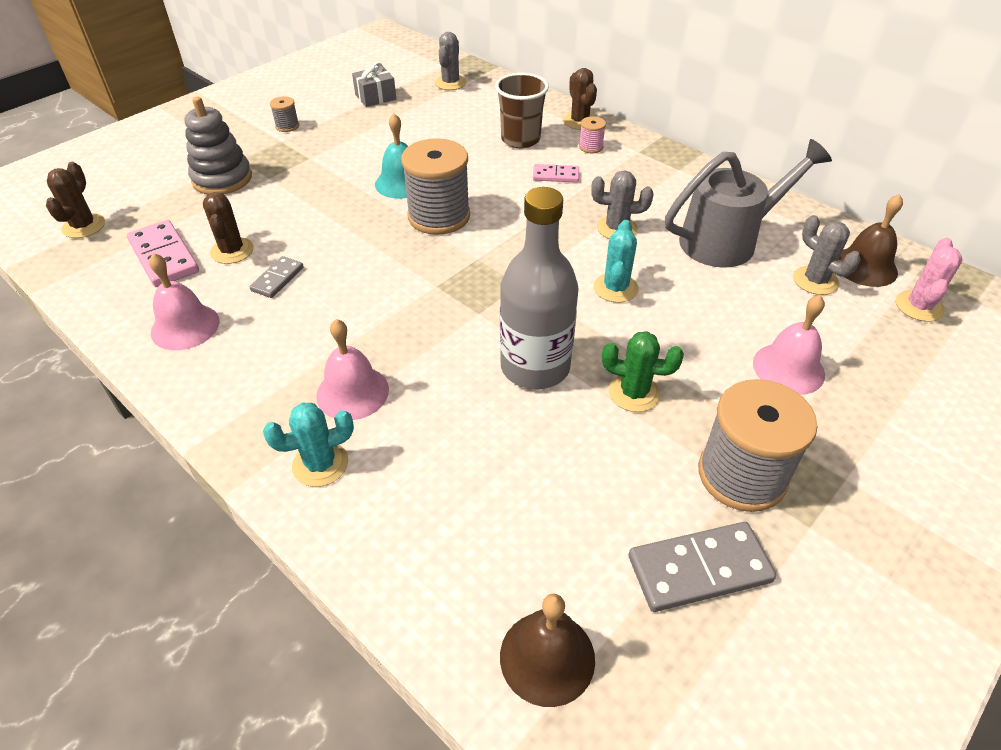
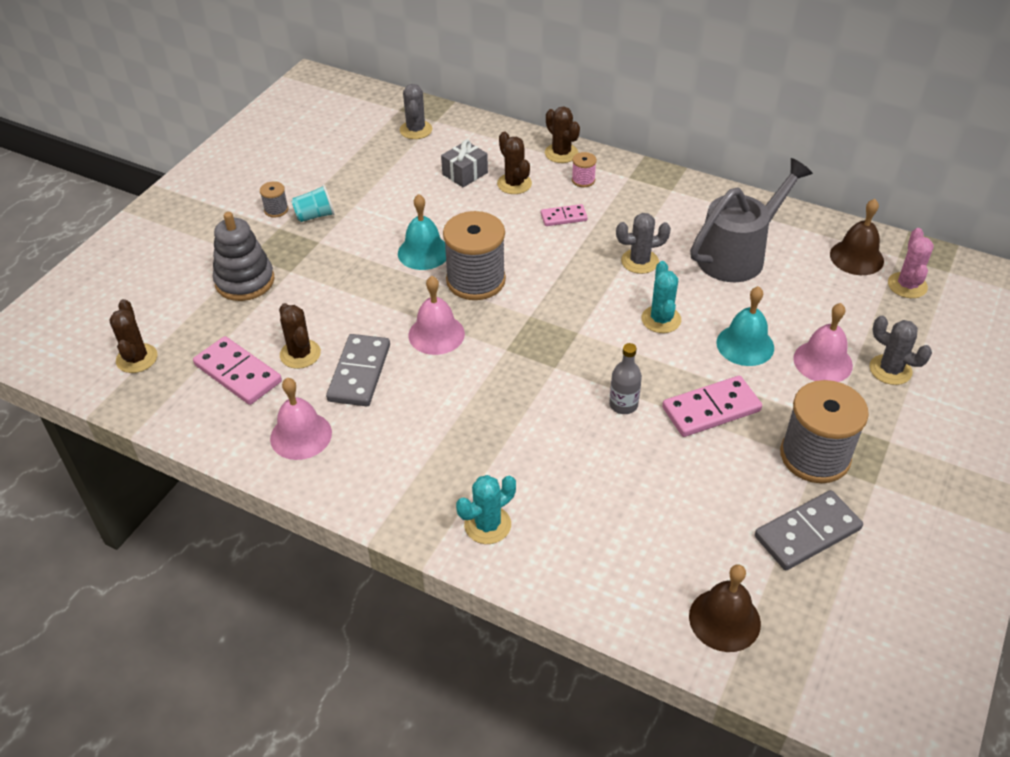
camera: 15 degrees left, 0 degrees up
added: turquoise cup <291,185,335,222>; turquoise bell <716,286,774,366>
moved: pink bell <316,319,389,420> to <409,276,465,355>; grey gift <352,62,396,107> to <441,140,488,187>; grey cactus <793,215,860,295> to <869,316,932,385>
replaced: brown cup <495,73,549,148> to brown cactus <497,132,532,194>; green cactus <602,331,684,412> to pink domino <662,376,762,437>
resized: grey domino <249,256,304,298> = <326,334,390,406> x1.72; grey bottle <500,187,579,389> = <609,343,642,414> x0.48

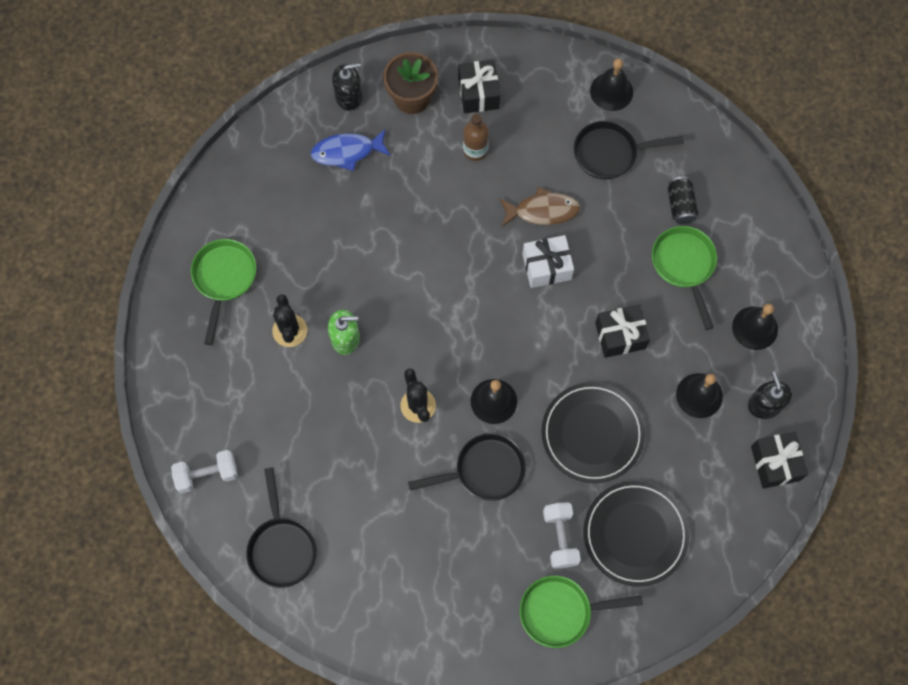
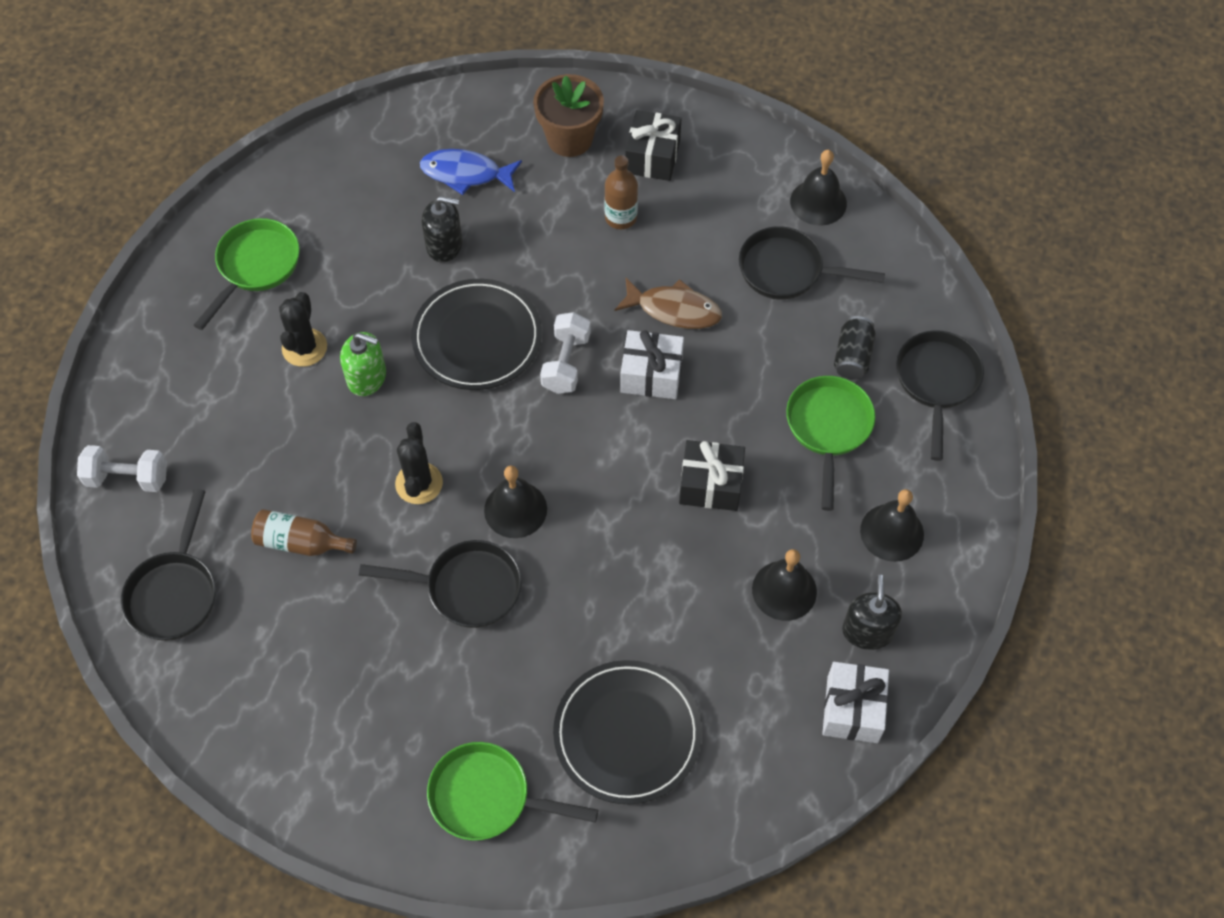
camera: 20 degrees right, 10 degrees down
added: brown bottle <251,509,357,556>; black pan <896,330,984,461>
moved: black soap dispenser <332,63,363,111> to <422,196,463,262>; black plate <541,382,645,483> to <411,279,542,390>; white dumbbell <543,503,581,569> to <540,312,591,394>
recoloured: black gift <751,432,808,489> to white gift <822,662,889,743>

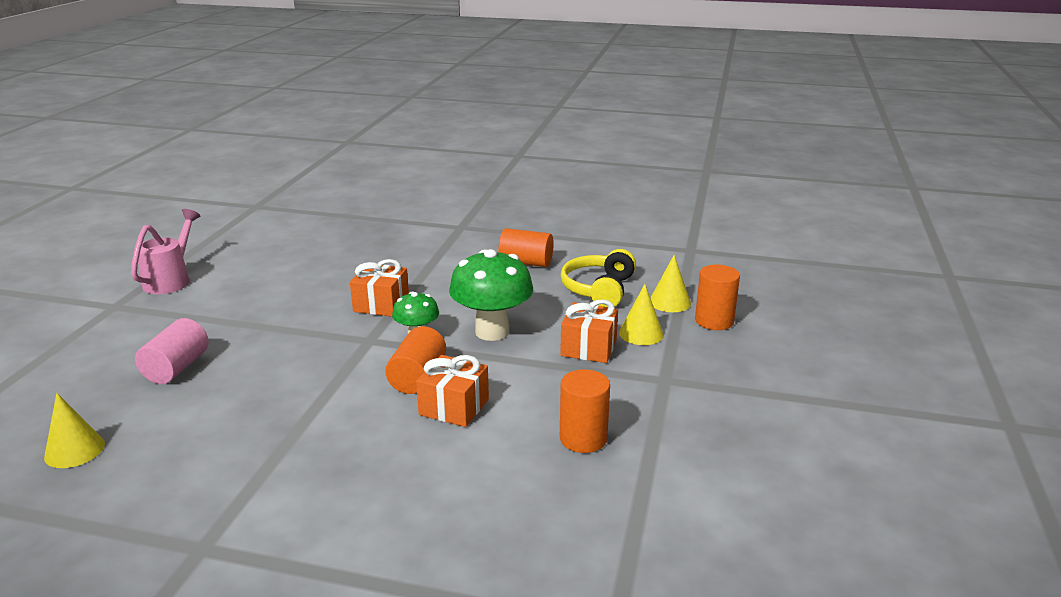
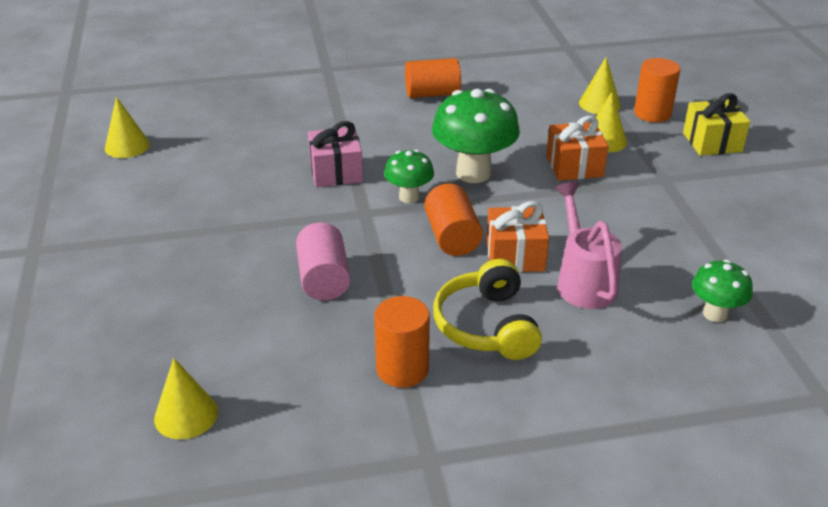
camera: 25 degrees left, 10 degrees up
added: yellow cone <105,97,150,158>; yellow gift <683,93,750,156>; green mushroom <692,260,753,322>
moved: pink watering can <131,209,200,294> to <555,182,622,309>; pink cylinder <135,318,209,384> to <296,222,350,300>; orange cylinder <560,369,610,453> to <374,296,430,388>; yellow headphones <561,249,636,307> to <433,259,542,360>
recoloured: orange gift <350,259,409,317> to pink gift <308,121,363,187>

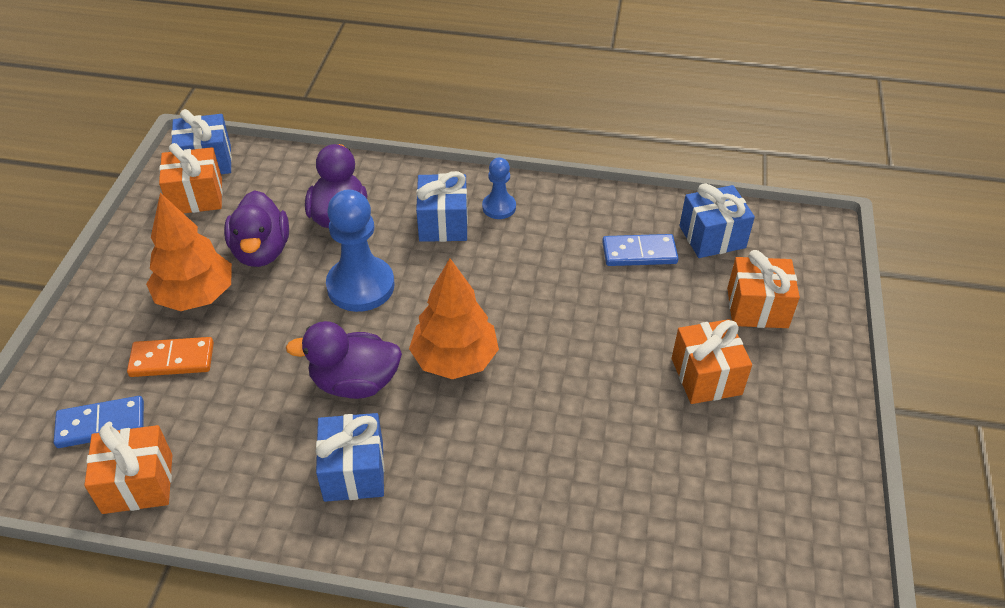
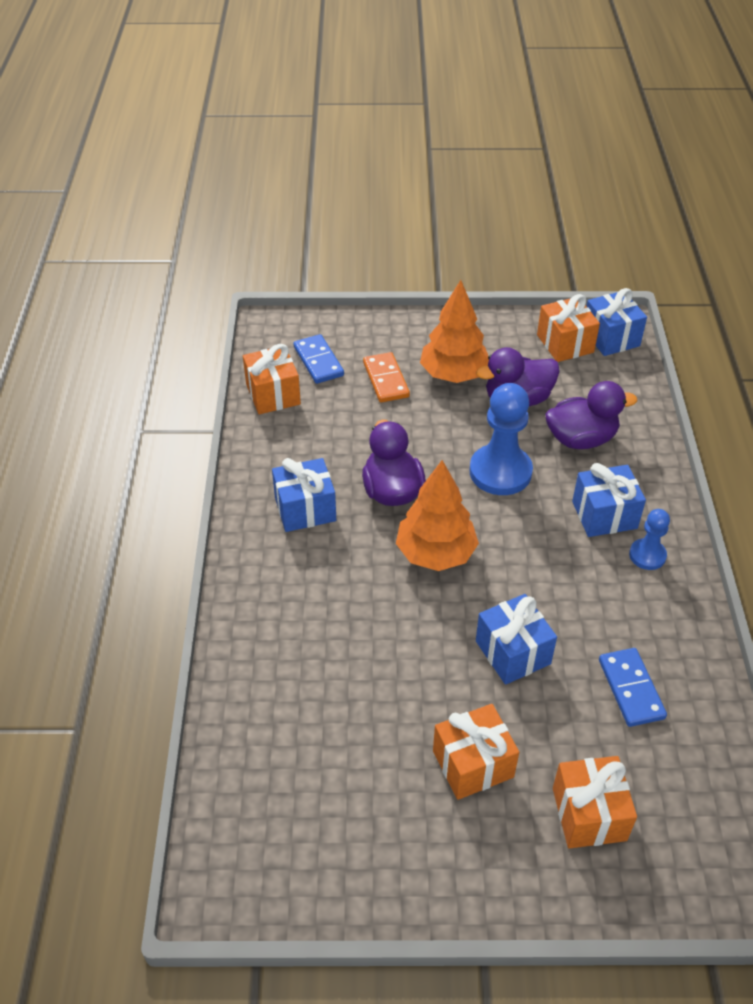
camera: 80 degrees right, 0 degrees up
moved: blue gift <679,184,755,258> to <476,594,557,685>

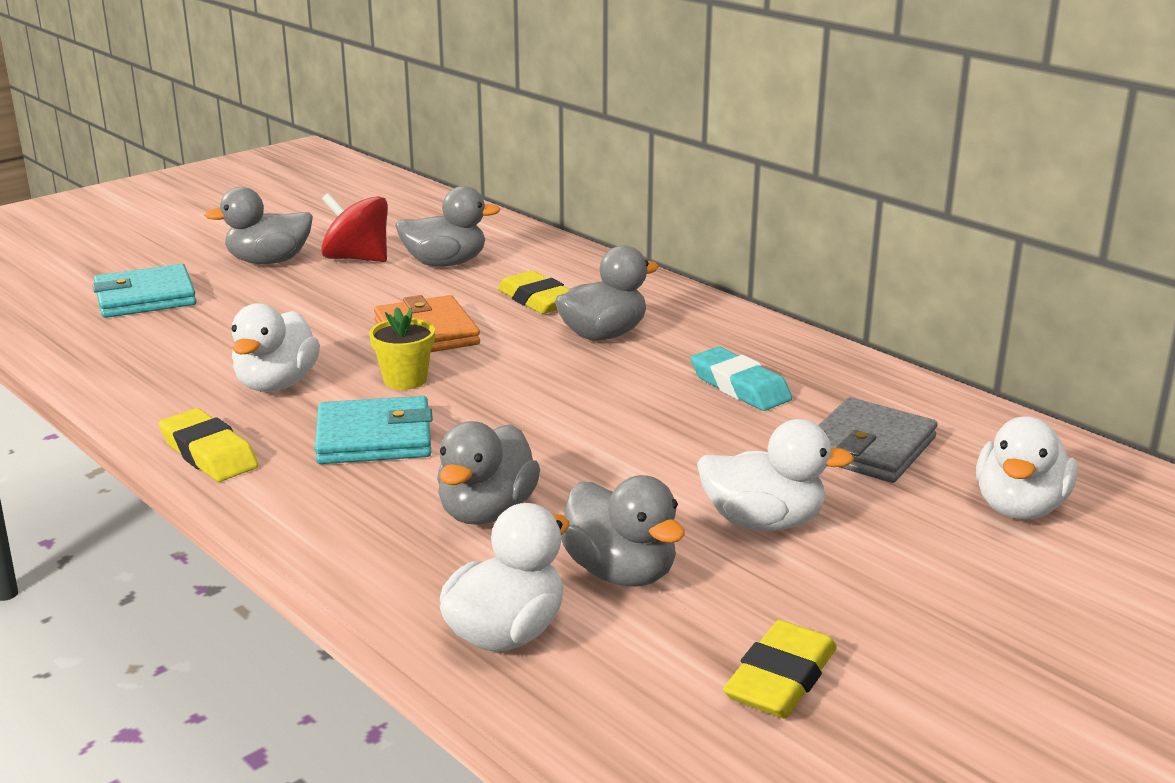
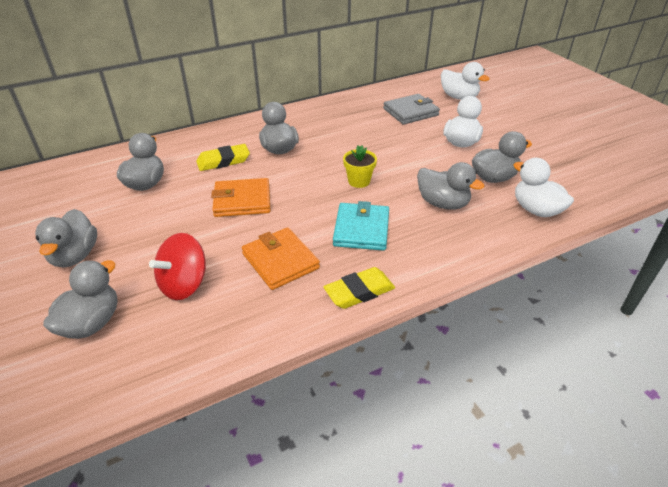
camera: 75 degrees left, 15 degrees up
removed: turquoise eraser <691,347,792,411>; yellow eraser <723,620,837,718>
moved: red spinning top <321,193,388,262> to <149,233,206,300>; yellow flower pot <369,307,435,390> to <343,145,377,188>
replaced: turquoise wallet <92,264,197,318> to grey duck <43,260,118,339>; white duck <232,303,320,392> to orange wallet <242,227,320,290>
turned: grey wallet <818,397,938,483> = <383,94,440,125> 75 degrees counterclockwise

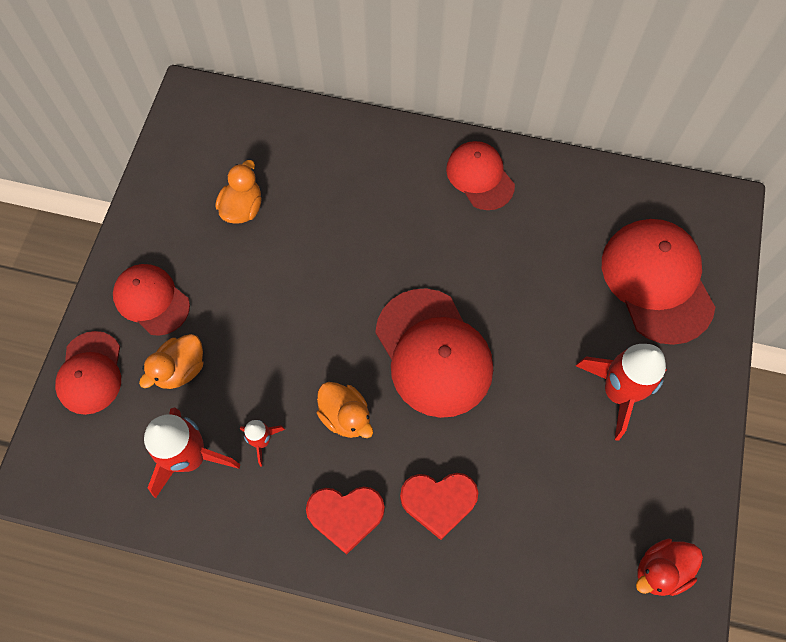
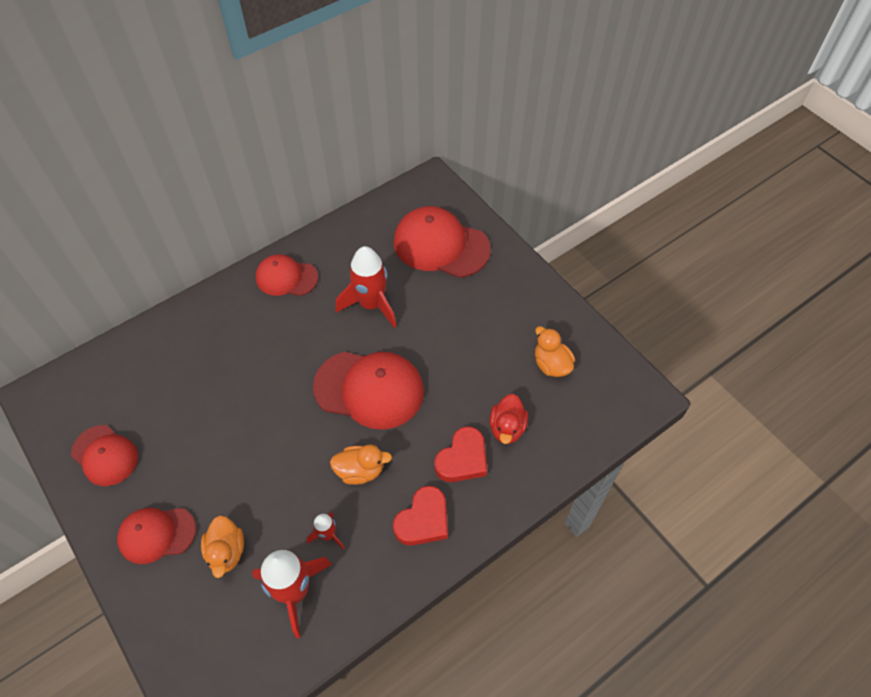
camera: 50 degrees left, 10 degrees down
moved: red cap <55,331,121,415> to <71,425,138,486>; orange duck <215,160,261,224> to <535,326,575,377>; red rocket <576,344,667,441> to <336,246,396,328>; red duck <636,539,703,596> to <490,394,528,444>

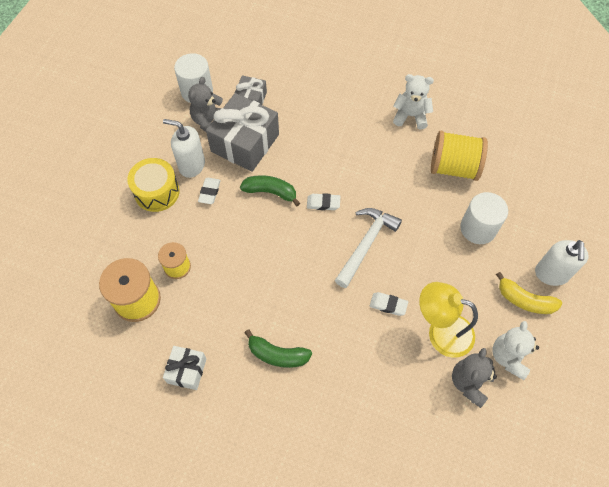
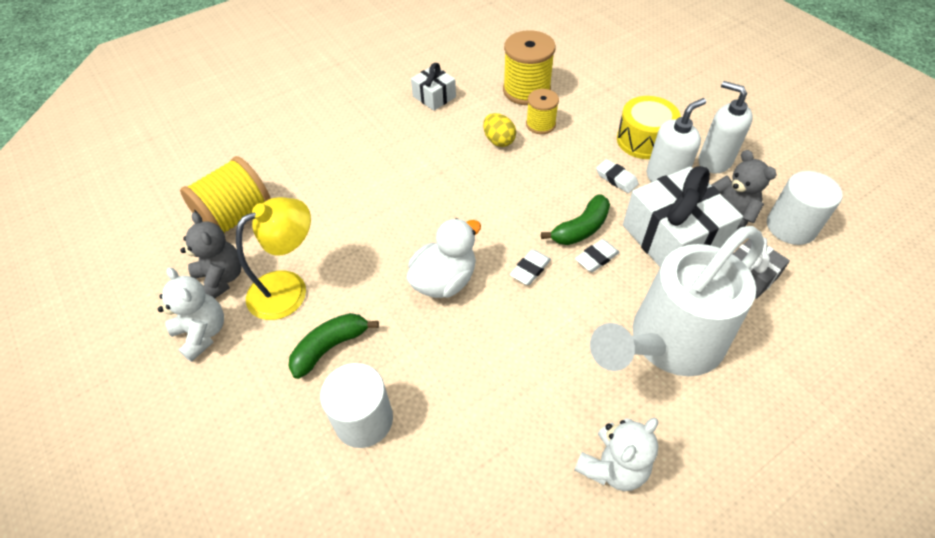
camera: 125 degrees right, 10 degrees down
removed: yellow banana <496,272,562,314>
added: yellow egg <483,113,516,147>; white watering can <590,226,764,376>
moved: green banana <244,329,312,368> to <289,313,379,379>; white eraser <370,292,408,316> to <575,239,620,272>; yellow spool <431,131,488,181> to <180,156,271,233>; white soap dispenser <535,240,589,286> to <698,81,753,173>
replaced: white hammer <335,208,402,288> to white duck <407,218,481,298>
recoloured: grey gift <206,93,279,172> to white gift <623,166,743,267>

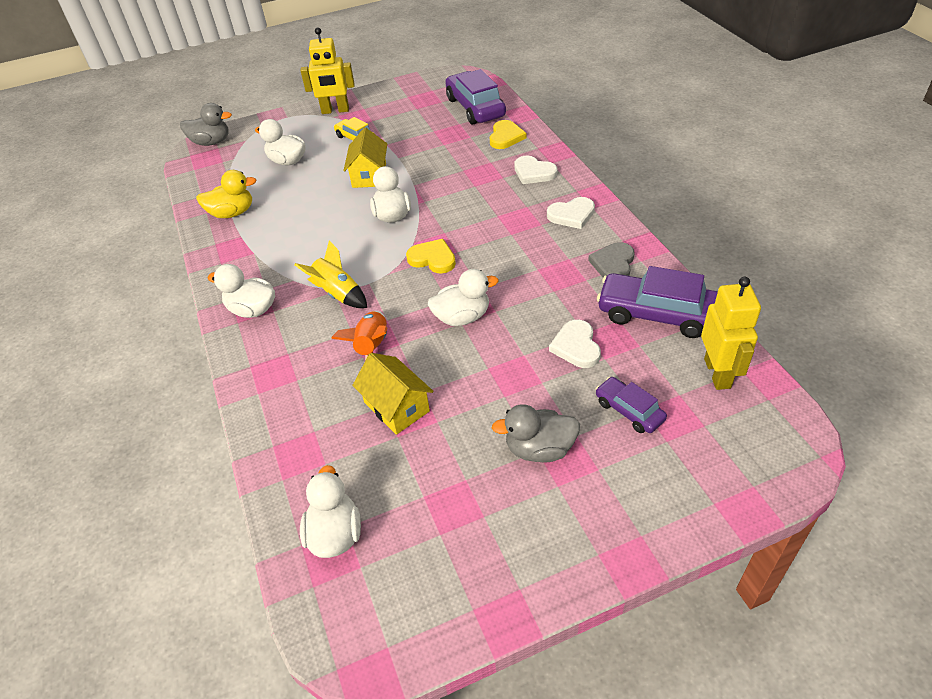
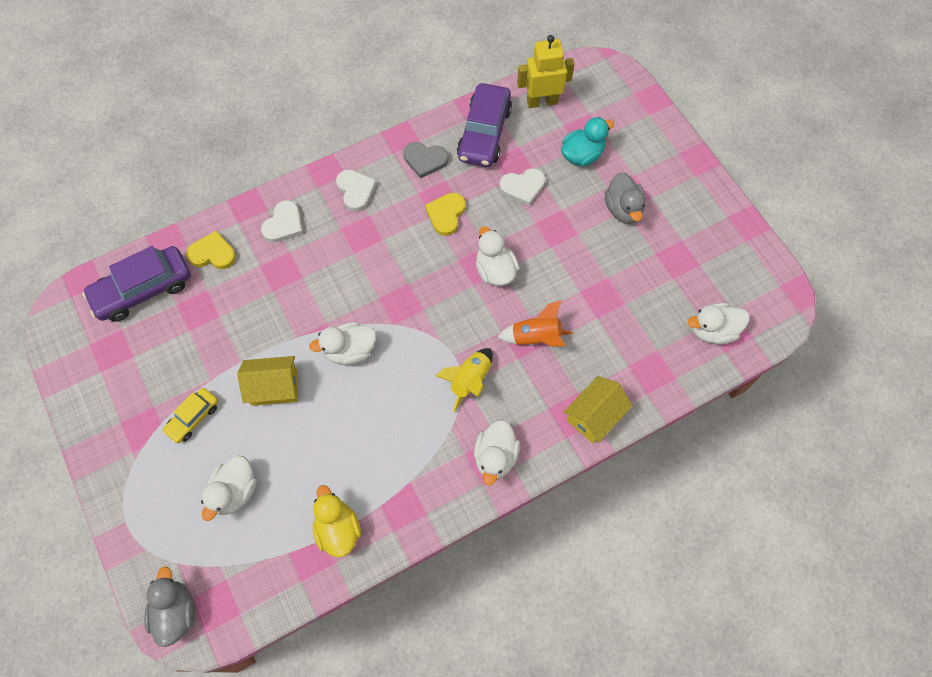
camera: 100 degrees left, 20 degrees up
removed: yellow robot <301,28,355,114>
moved: yellow house <352,353,433,435> to <564,376,633,444>; yellow heart <406,239,456,274> to <425,193,466,236>
replaced: purple car <595,377,667,433> to turquoise duck <561,117,614,167>

